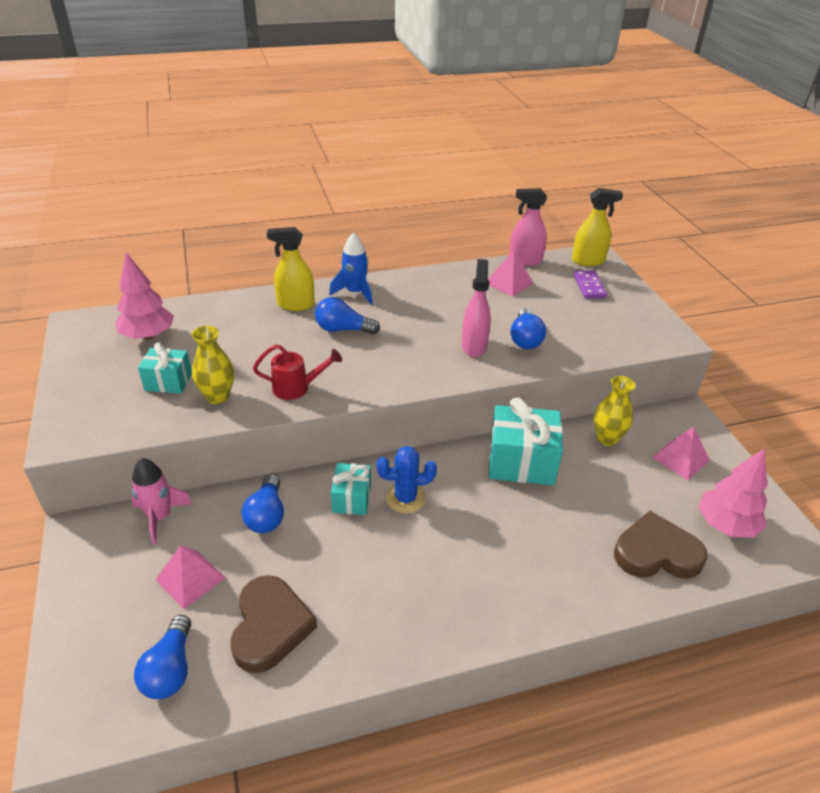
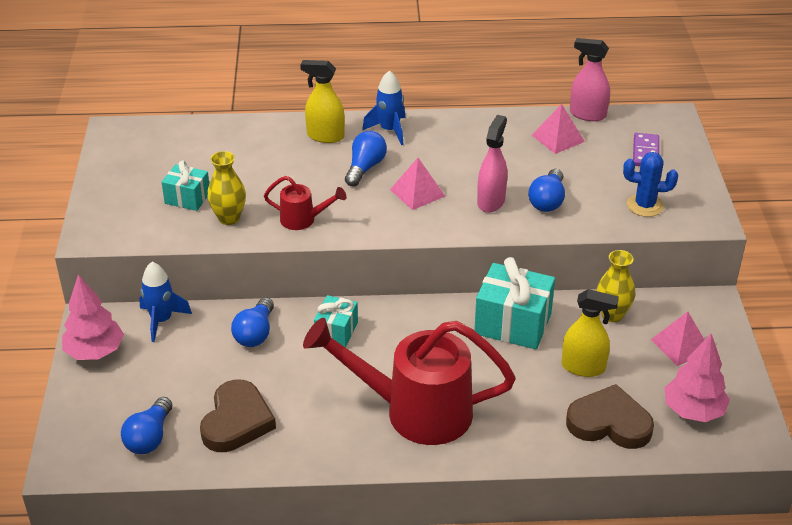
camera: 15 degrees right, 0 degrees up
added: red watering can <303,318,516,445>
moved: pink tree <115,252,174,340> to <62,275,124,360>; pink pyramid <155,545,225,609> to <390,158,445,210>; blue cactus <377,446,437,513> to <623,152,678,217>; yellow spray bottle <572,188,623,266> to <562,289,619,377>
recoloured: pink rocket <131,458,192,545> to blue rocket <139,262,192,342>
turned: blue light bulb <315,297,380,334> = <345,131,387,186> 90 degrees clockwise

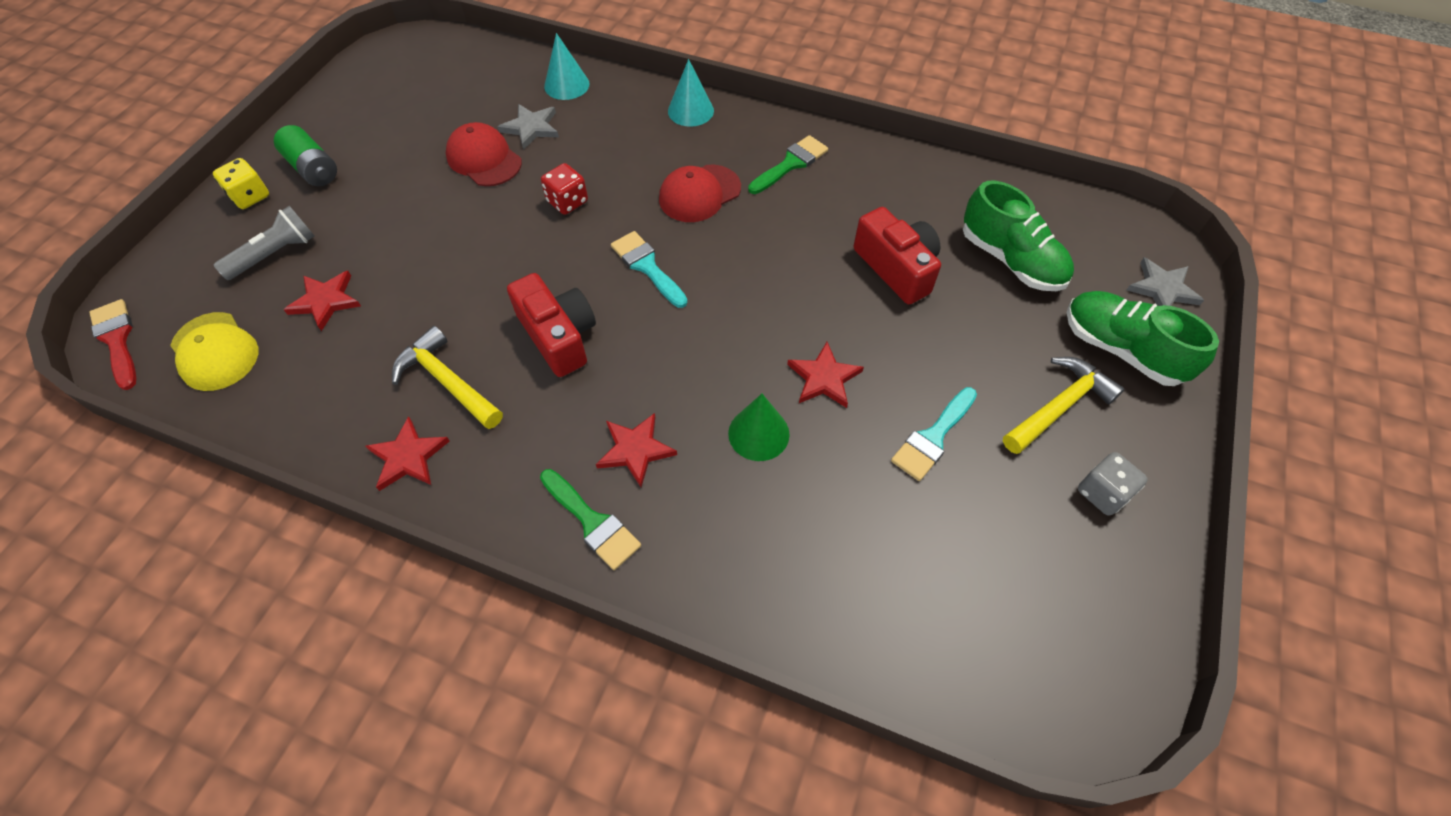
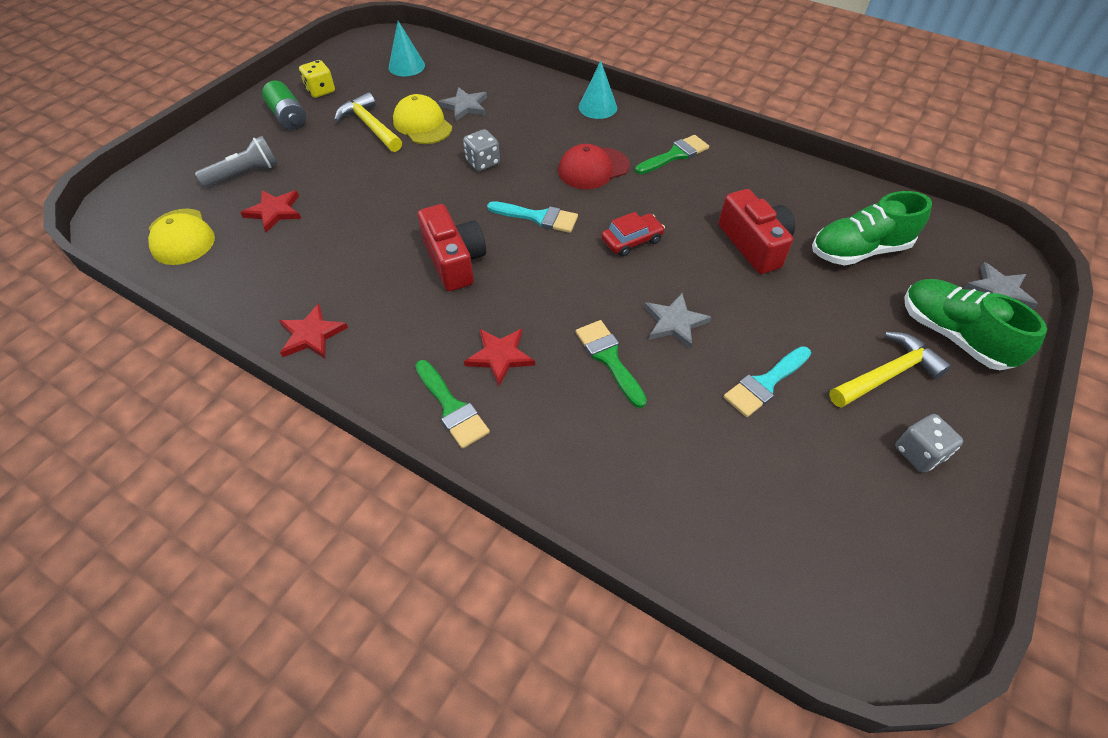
camera: 10 degrees right, 5 degrees down
removed: red brush <89,299,136,390>
added: red car <601,212,665,256>
moved: yellow dice <213,158,269,209> to <299,60,335,98>; yellow hammer <392,326,503,429> to <334,92,402,152>; turquoise cone <544,33,590,100> to <388,21,425,76>
replaced: green cone <728,394,790,461> to green brush <576,320,647,408>
recoloured: red cap <446,122,522,186> to yellow cap <393,94,452,144>; red dice <541,163,588,215> to grey dice <463,129,500,171>; red star <787,342,864,408> to grey star <644,293,711,349>
turned: turquoise brush <611,231,688,308> = <487,201,578,233> 135 degrees clockwise; green shoe <963,180,1074,291> = <812,191,932,266> 105 degrees clockwise

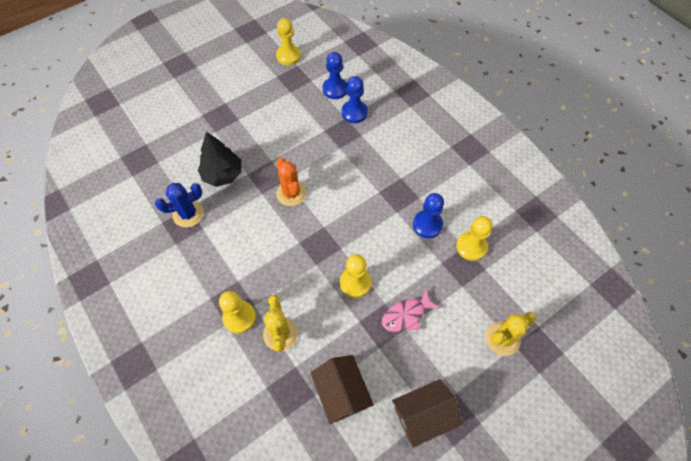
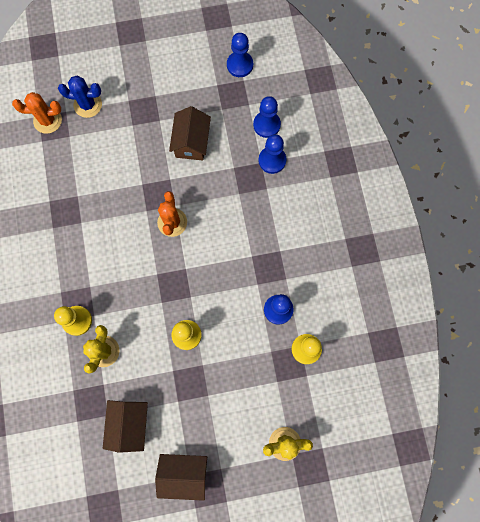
camera: 25 degrees right, 15 degrees up
removed: black tree <198,132,242,187>; pink fish <382,289,440,332>
added: orange cactus <12,92,62,134>; brown house <169,106,211,160>
moved: blue cactus <155,183,204,227> to <58,75,102,118>
recoloured: yellow pawn <276,18,301,65> to blue pawn <227,33,253,77>

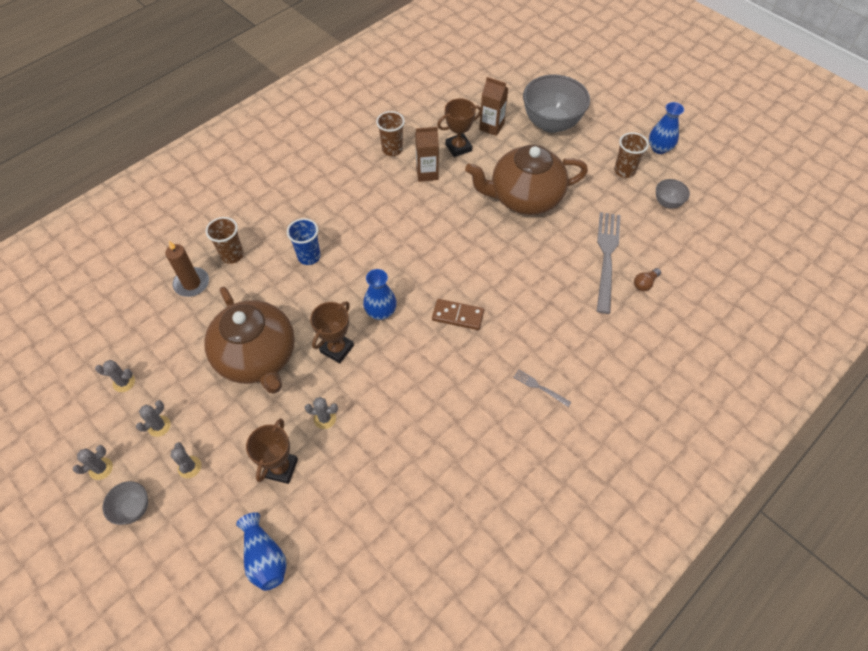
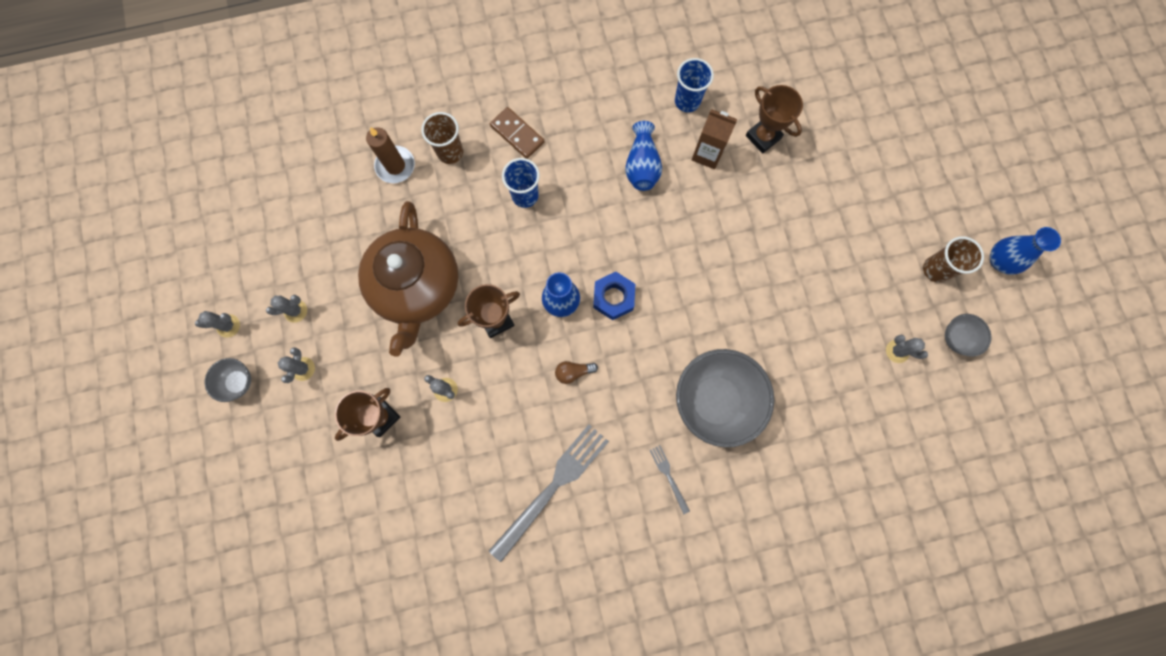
camera: 30 degrees right, 20 degrees up
removed: brown teapot <465,145,588,215>; brown carton <479,77,508,136>
added: blue nut <593,272,635,320>
moved: grey cactus <95,360,135,392> to <886,335,928,363>; blue vase <236,512,287,591> to <625,121,662,191>; brown domino <432,299,484,330> to <490,107,544,159>; grey bowl <523,75,590,133> to <676,349,774,447>; grey fork <597,212,620,314> to <489,424,609,562>; brown light bulb <634,268,661,291> to <555,361,598,384>
recoloured: brown cup <376,111,405,156> to blue cup <675,58,714,112>
turned: brown trophy <437,98,482,157> = <746,85,803,153> 45 degrees clockwise

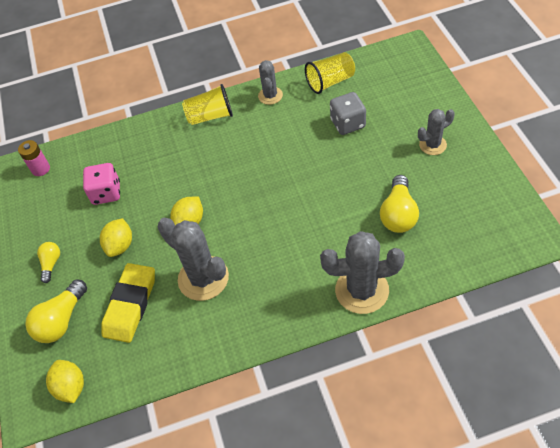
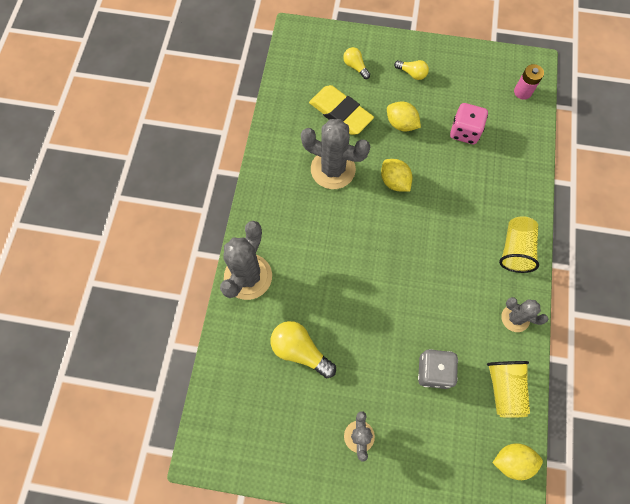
camera: 110 degrees right, 15 degrees up
moved: yellow lemon <46,360,84,403> to <493,444,543,480>
turned: grey cactus <158,218,229,301> = <301,119,370,189> 45 degrees clockwise
resized: yellow light bulb <25,279,87,343> = <343,47,370,79> x0.58

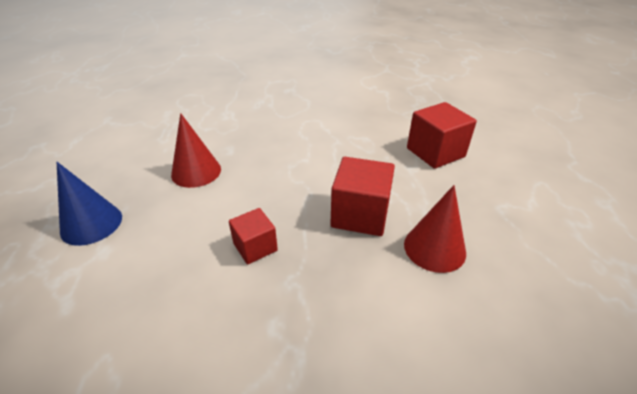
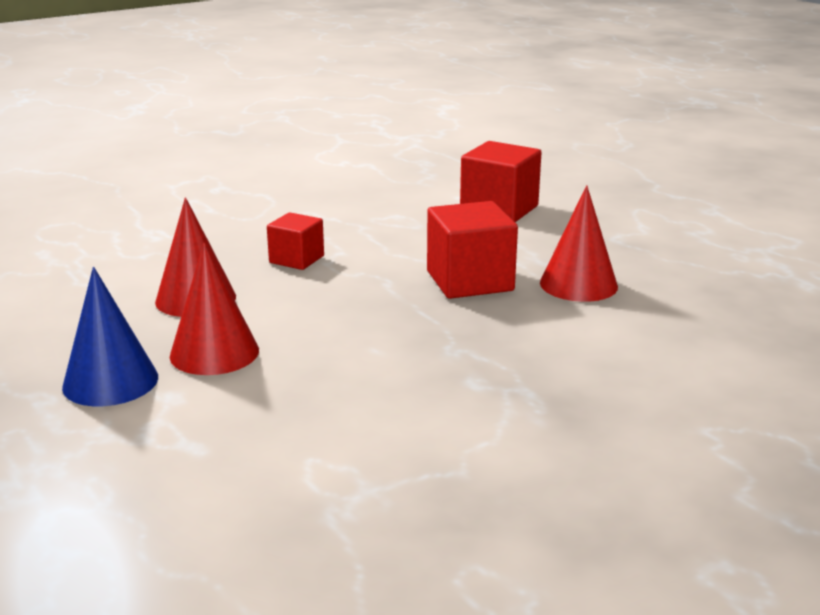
camera: 30 degrees left, 15 degrees down
added: red cone <170,243,259,375>
moved: red cube <229,208,278,264> to <267,212,324,270>

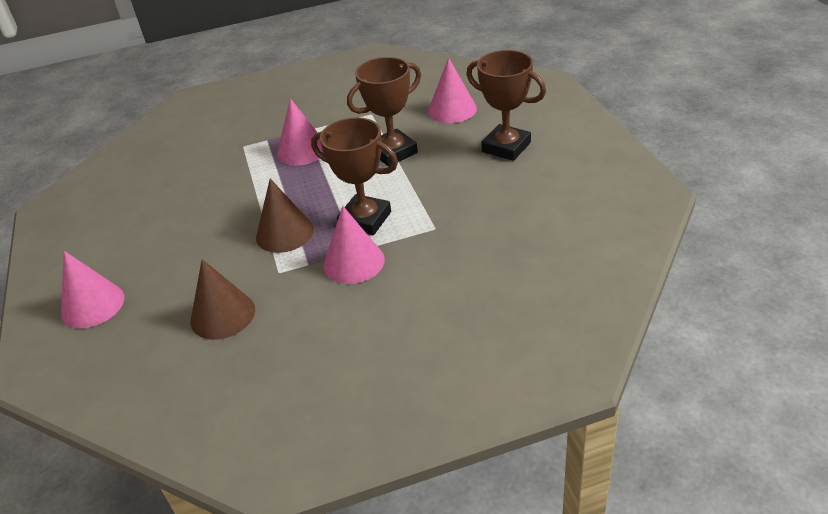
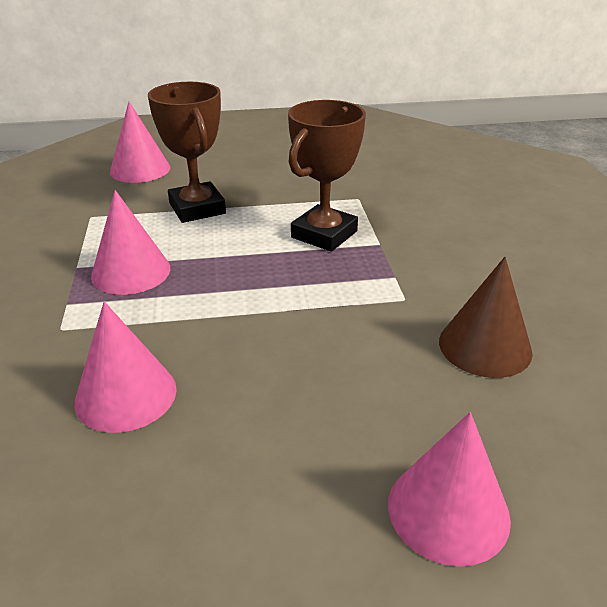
camera: 85 degrees left, 5 degrees down
removed: brown cone <256,178,314,253>; brown trophy <466,50,546,161>
moved: pink cone <323,206,385,284> to <74,301,177,433>

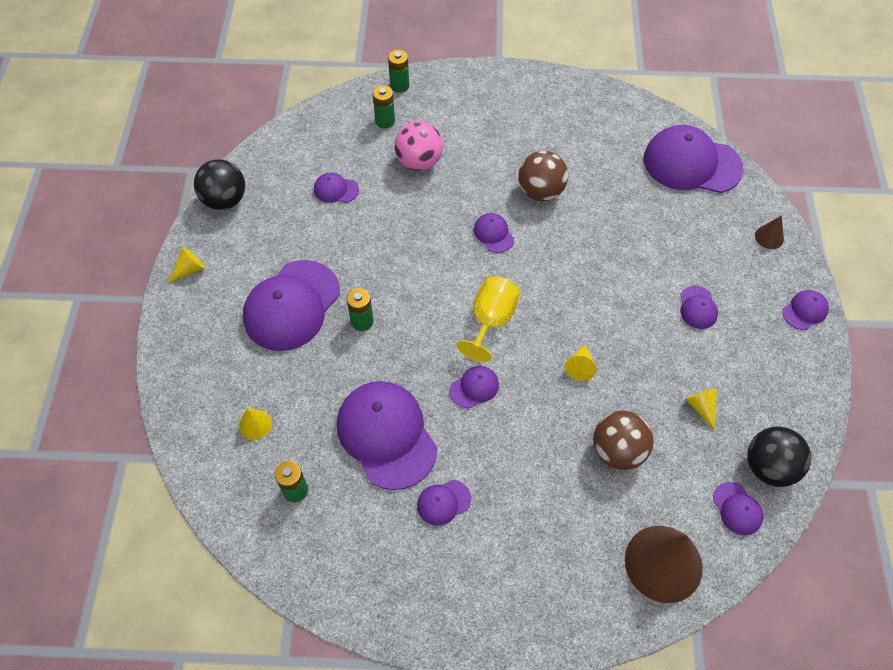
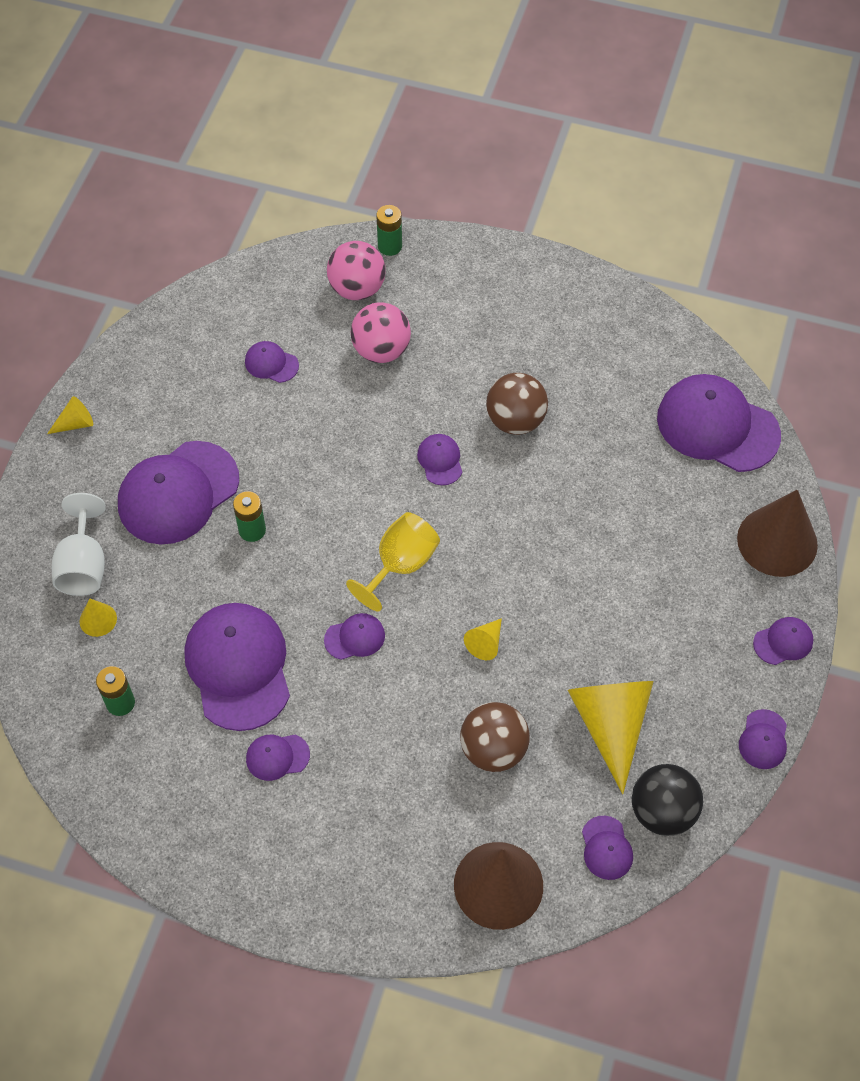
camera: 15 degrees right, 0 degrees up
removed: black ball <194,160,245,210>
added: white goblet <52,493,106,596>
moved: purple cap <680,286,718,329> to <739,709,787,769>
replaced: green battery <373,85,395,128> to pink ball <327,241,386,300>
resized: yellow cone <685,388,717,432> = <568,681,654,794> x2.20; brown cone <755,215,784,249> = <737,490,818,577> x2.20

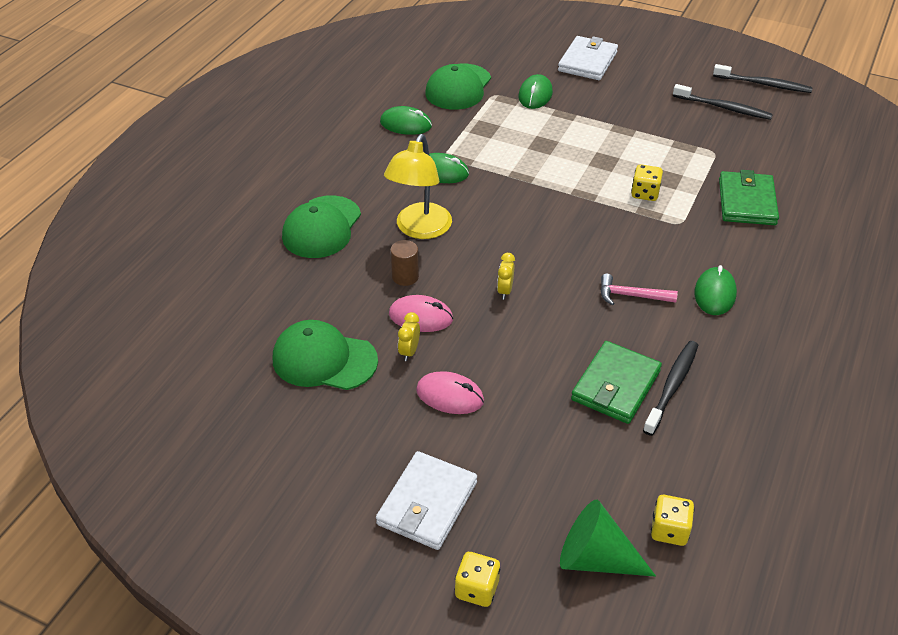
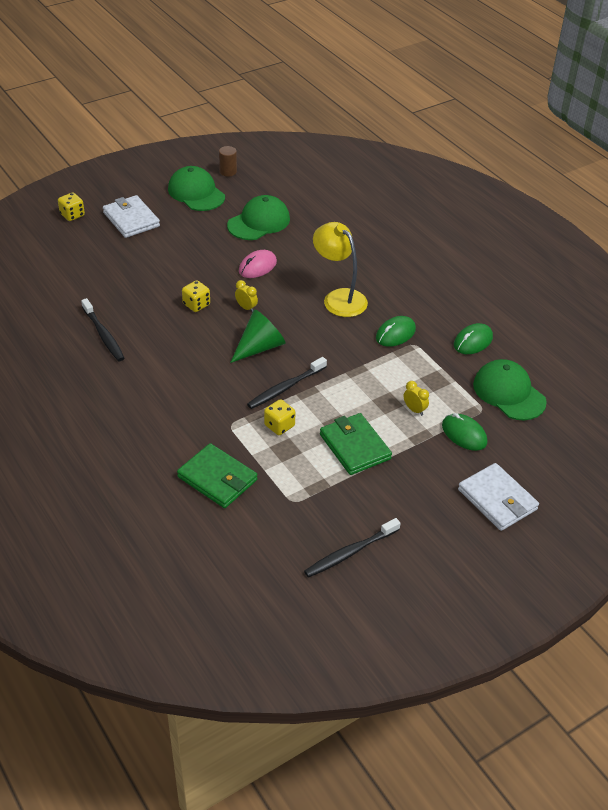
camera: 120 degrees right, 0 degrees up
removed: pink mouse <416,371,484,414>; pink hammer <600,274,678,305>; green mouse <694,265,737,315>
moved: green cap <282,195,361,258> to <168,166,225,211>; brown cylinder <390,240,419,286> to <219,146,237,176>; yellow clock <398,312,420,361> to <404,381,429,416>; green cone <560,500,656,577> to <230,309,286,363>; green wallet <571,341,662,424> to <320,413,392,475>; yellow dice <651,495,695,546> to <182,280,210,312>; black toothbrush <713,64,813,93> to <247,357,327,409>

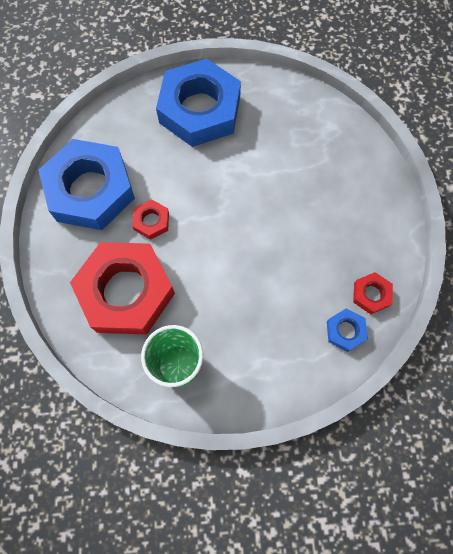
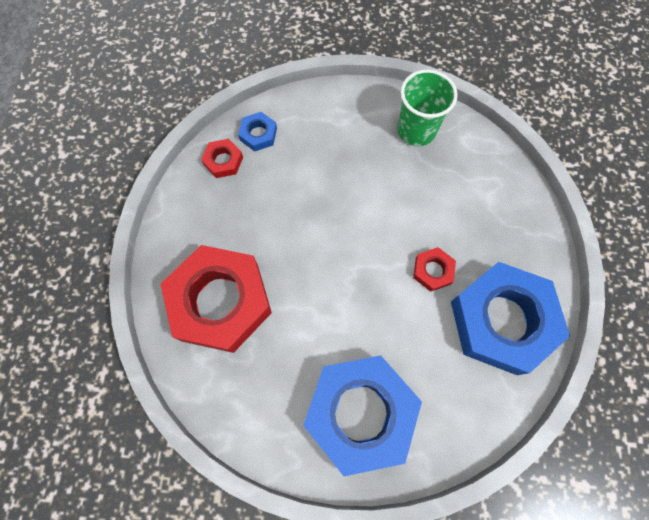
camera: 170 degrees left, 0 degrees up
moved: red nut <70,242,175,335> to <160,245,272,353>

